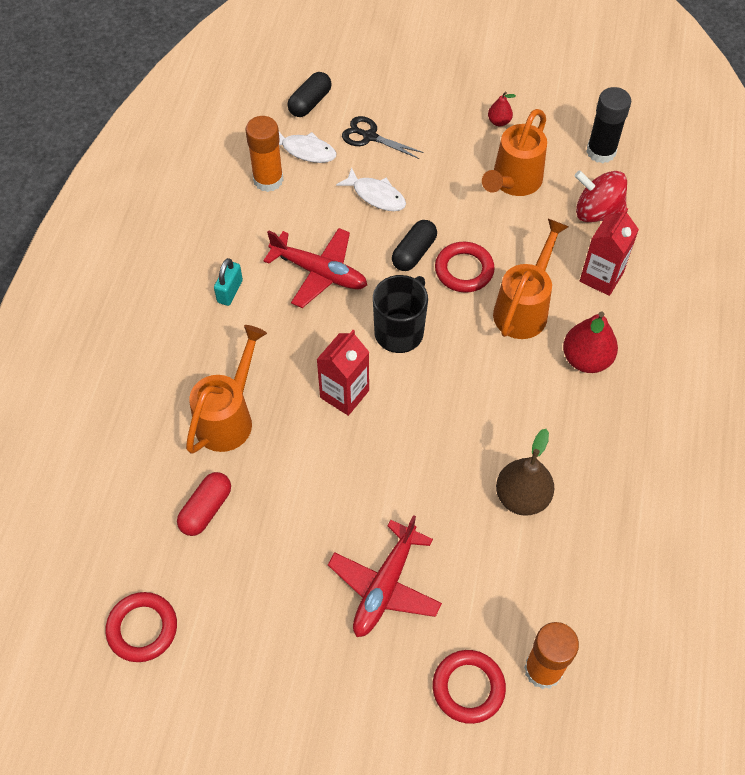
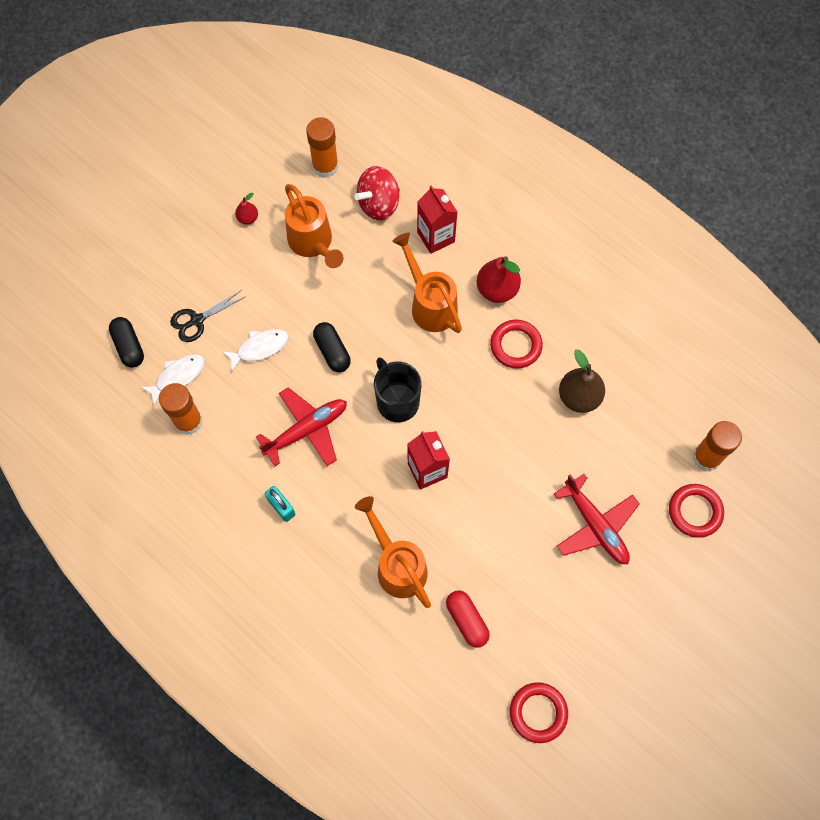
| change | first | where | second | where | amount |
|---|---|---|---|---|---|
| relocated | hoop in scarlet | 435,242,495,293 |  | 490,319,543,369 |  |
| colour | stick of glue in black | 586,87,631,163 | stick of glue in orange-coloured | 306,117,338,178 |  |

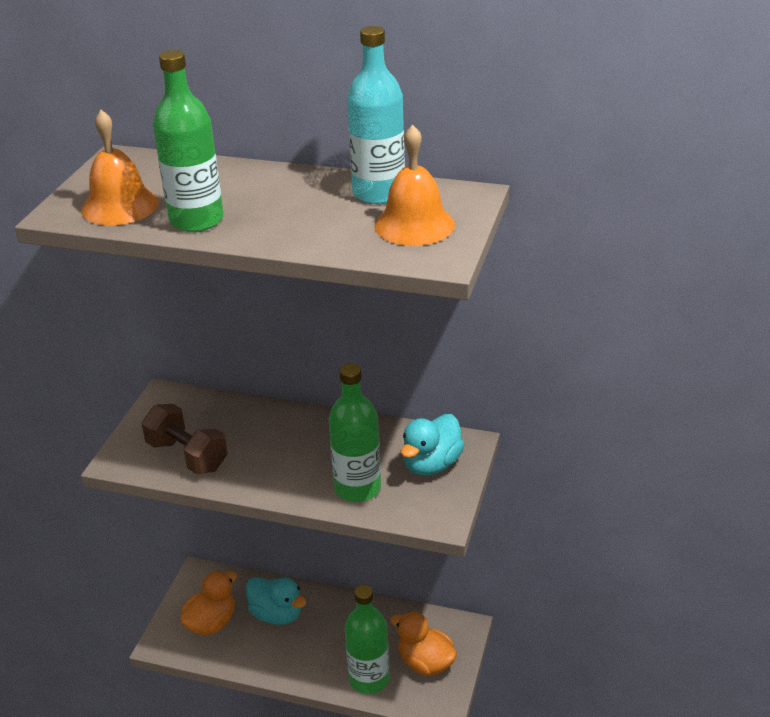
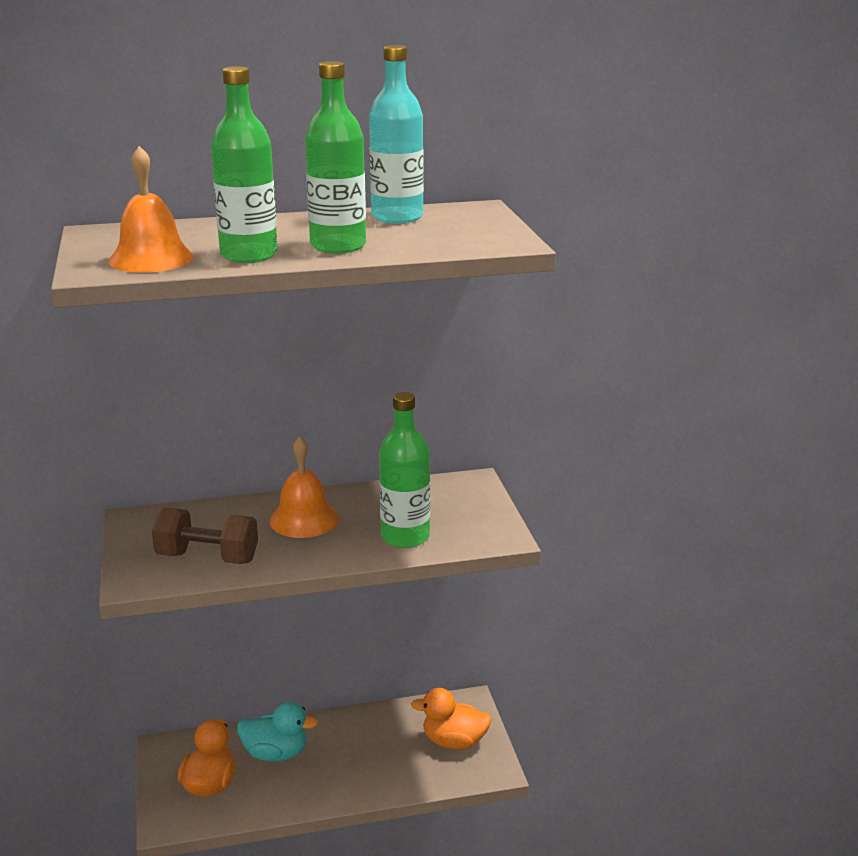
| change | first | where | second | where | amount |
|---|---|---|---|---|---|
| missing | duck in teal | 401,414,464,475 |  |  |  |
| relocated | drink bottle in emerald | 345,585,390,694 |  | 305,61,366,254 |  |
| relocated | hand bell in orange-coloured | 374,125,455,246 |  | 269,436,339,538 |  |

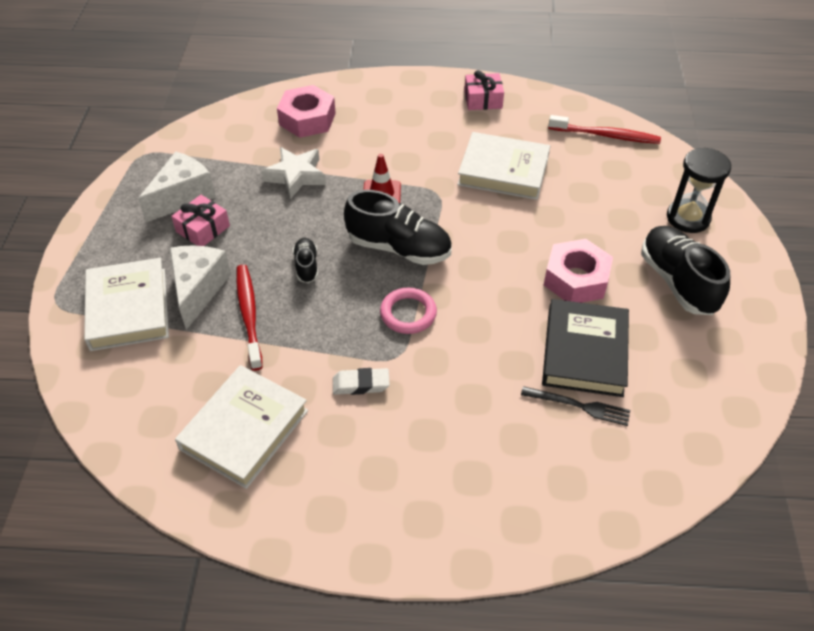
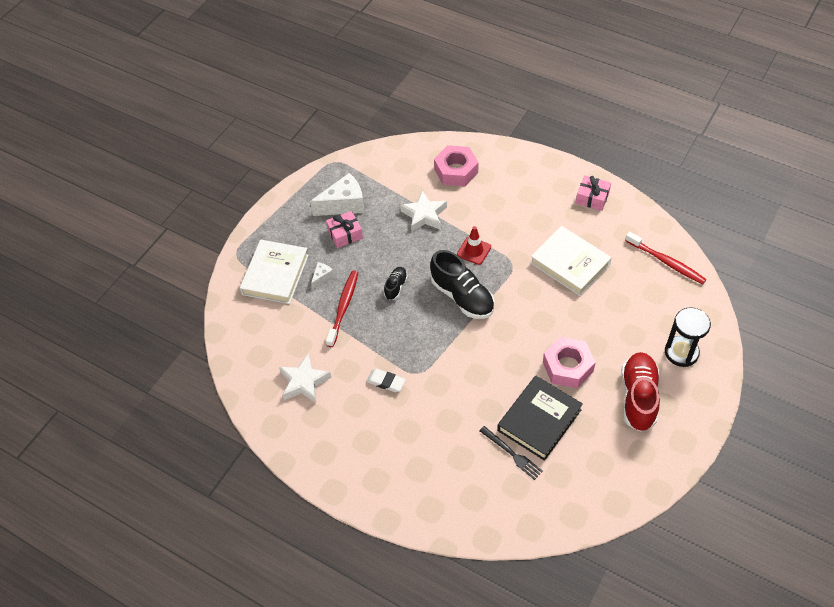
| change | first | where | second | where | amount |
|---|---|---|---|---|---|
| missing | hoop in rosy | 380,288,437,334 |  |  |  |
| exchanged | book in pure white | 175,365,308,489 | star shape in pure white | 279,354,332,403 |  |
| colour | lace-up shoe in black | 641,226,730,315 | lace-up shoe in scarlet | 621,352,660,432 |  |
| size | piece of cheese in pure white | 170,245,231,330 |  | 311,262,334,289 | x0.48 |

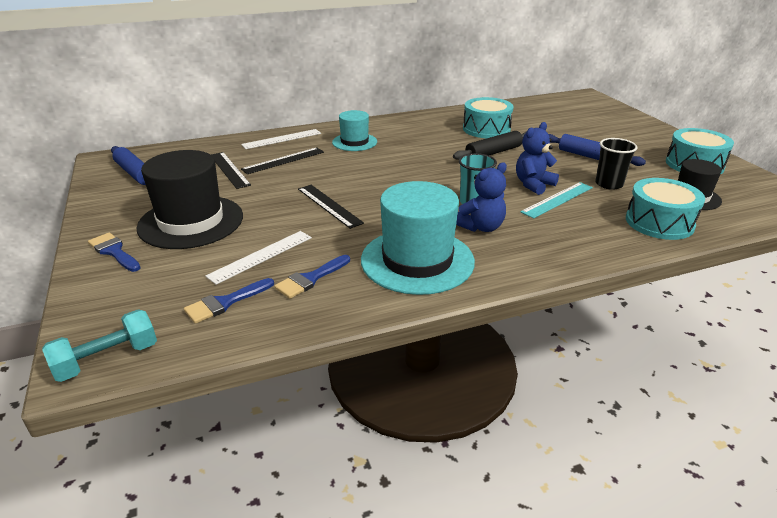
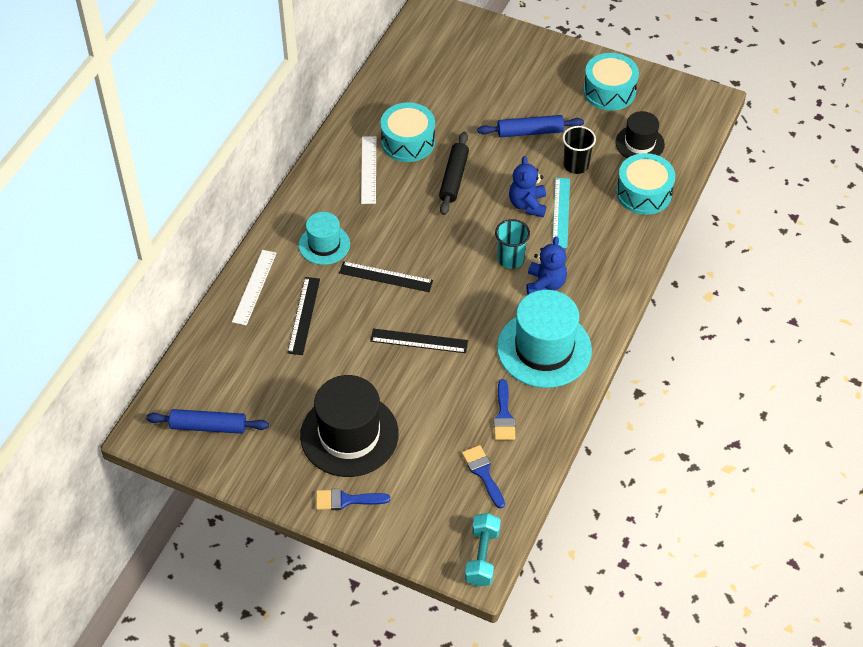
| change | first | where | second | where | amount |
|---|---|---|---|---|---|
| relocated | straightedge in pure white | 205,231,312,285 |  | 361,136,376,204 |  |
| relocated | straightedge in black | 211,152,251,189 |  | 339,261,433,292 |  |
| spun | paintbrush in royal blue | 184,278,274,324 |  | 462,445,505,509 | 150 degrees clockwise |

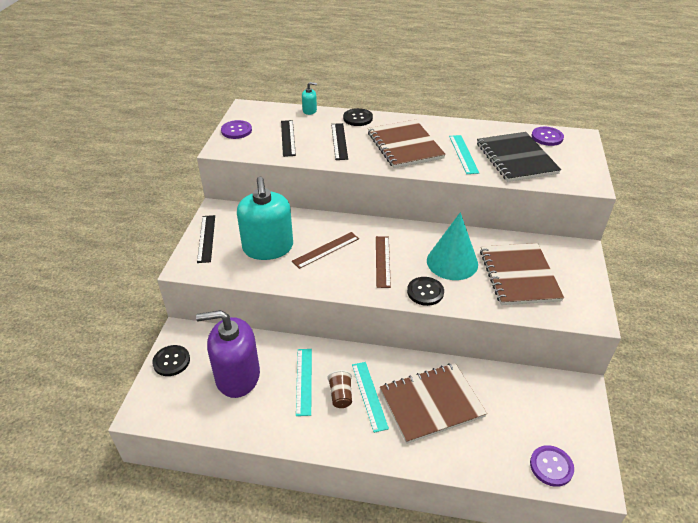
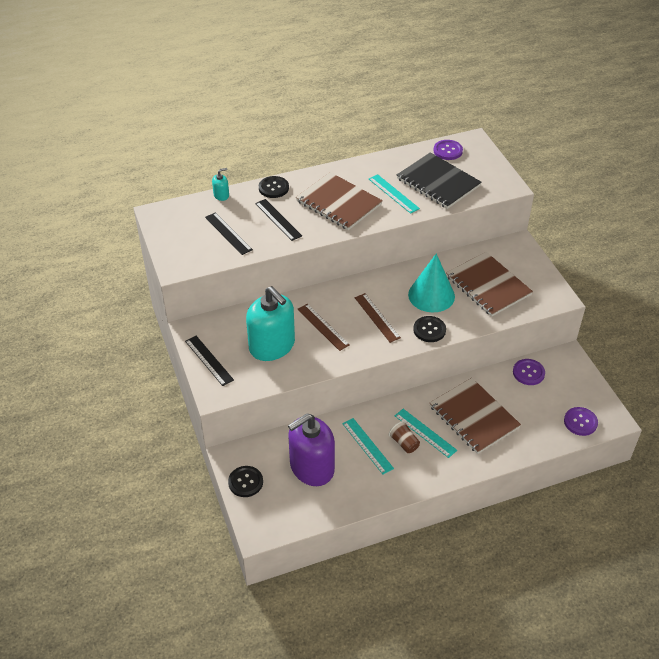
| change | first | where | second | where | amount |
|---|---|---|---|---|---|
| relocated | button in purple | 221,120,252,139 |  | 513,359,545,385 |  |
| spun | straightedge in russet | 292,232,359,269 |  | 297,304,350,351 | 60 degrees counterclockwise |
| spun | exercise book in russet | 380,363,487,444 |  | 430,378,521,454 | 75 degrees counterclockwise |

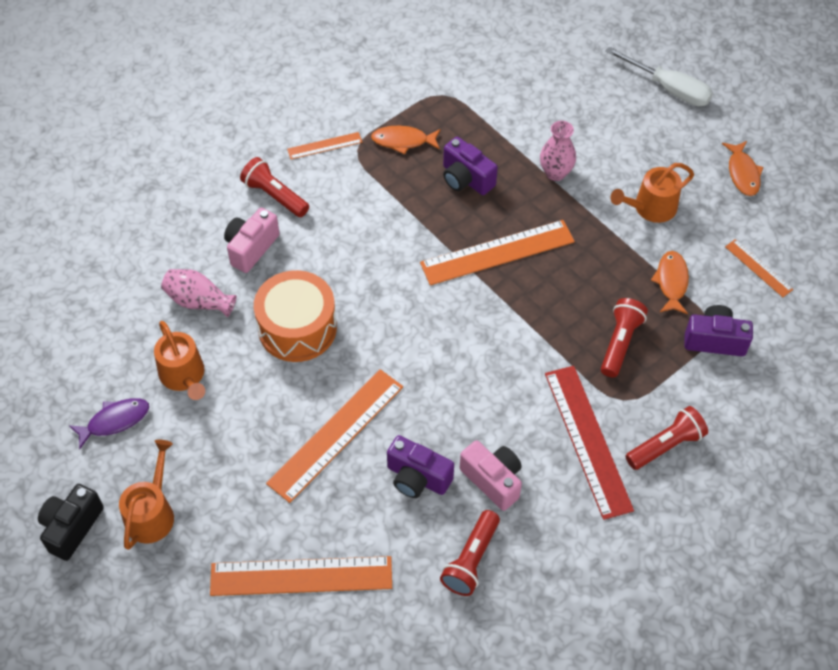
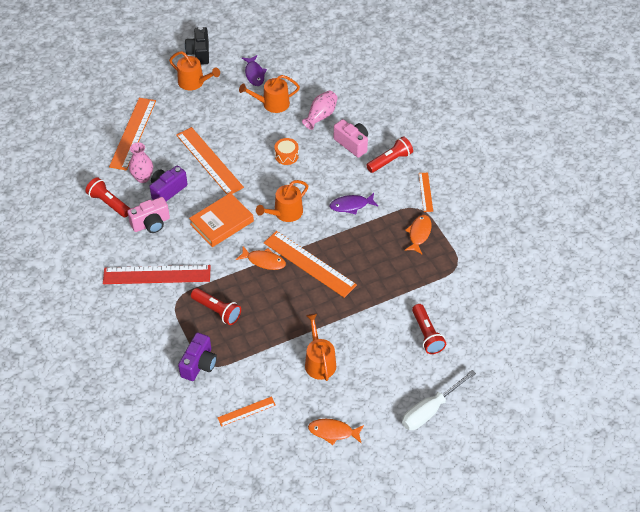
| change | first | where | second | where | amount |
|---|---|---|---|---|---|
| missing | camera in purple | 443,137,498,195 |  |  |  |
| appeared |  |  | book in orange-coloured | 189,193,254,247 |  |
| appeared |  |  | watering pot in orange-coloured | 256,180,308,222 |  |
| appeared |  |  | toy fish in purple | 330,193,378,214 |  |
| relocated | flower vase in rosy | 540,121,576,181 |  | 129,142,153,183 |  |
| relocated | flashlight in scarlet | 625,406,708,470 |  | 412,304,446,354 |  |
| relocated | toy fish in orange-coloured | 651,251,689,314 |  | 236,246,286,270 |  |
| spun | camera in black | 38,484,104,561 |  | 185,27,209,65 | 135 degrees counterclockwise |
| spun | straightedge in orange-coloured | 420,220,575,285 |  | 264,231,357,298 | 45 degrees counterclockwise |
| size | snare drum in orange-coloured | 254,270,337,362 |  | 275,138,299,165 | x0.50 |

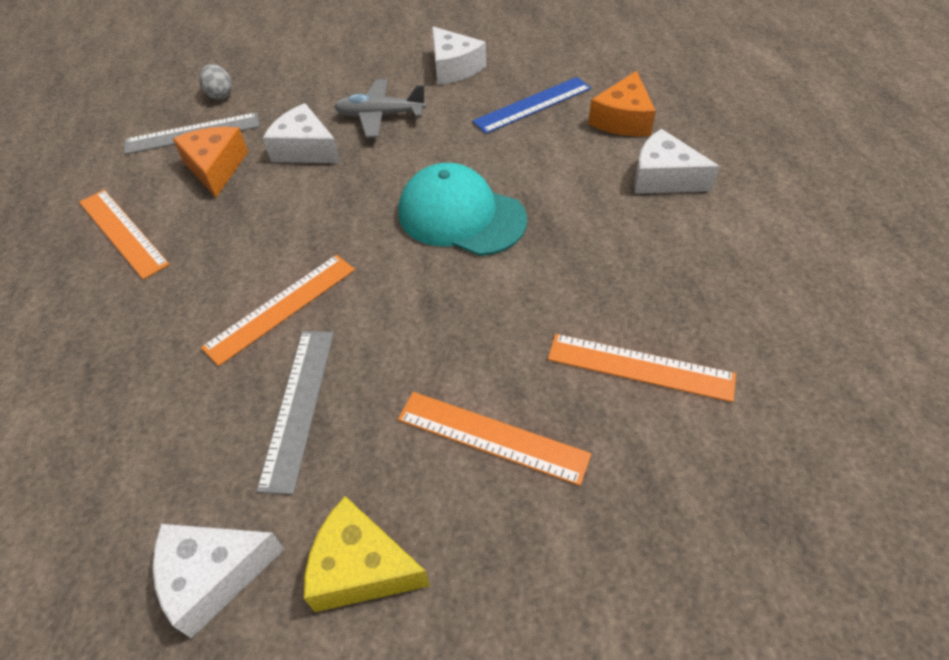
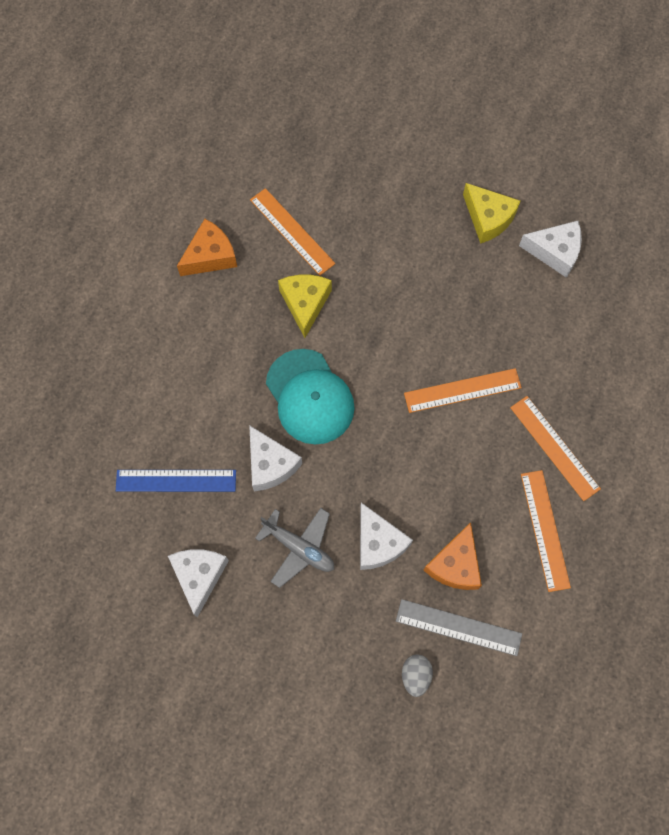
| change | first | where | second | where | amount |
|---|---|---|---|---|---|
| missing | straightedge in ash-grey | 257,331,334,495 |  |  |  |
| appeared |  |  | piece of cheese in yellow | 278,275,332,338 |  |
| relocated | straightedge in orange-coloured | 398,392,591,486 |  | 510,396,601,501 |  |
| relocated | piece of cheese in orange-coloured | 588,71,656,136 |  | 177,219,237,276 |  |
| relocated | piece of cheese in pure white | 634,129,720,194 |  | 249,425,302,491 |  |

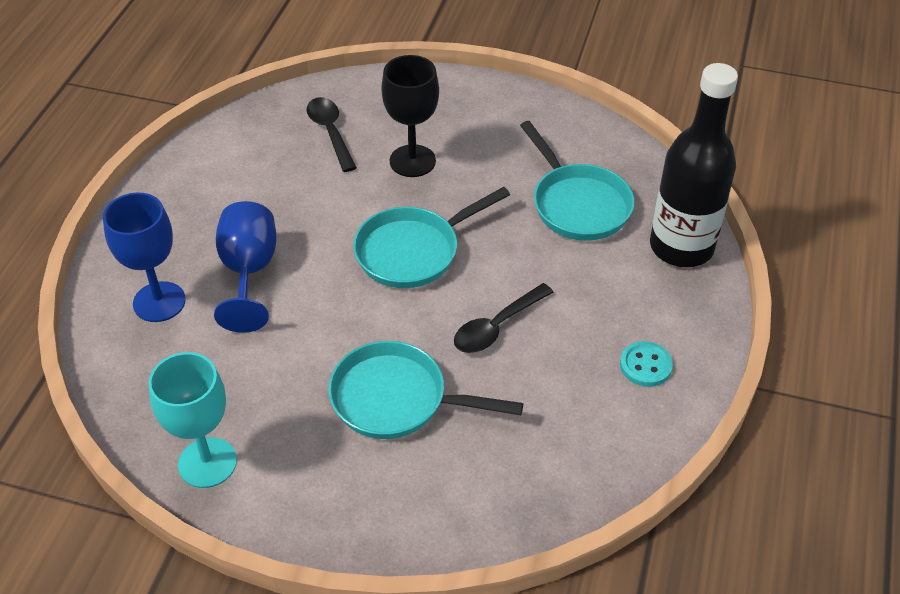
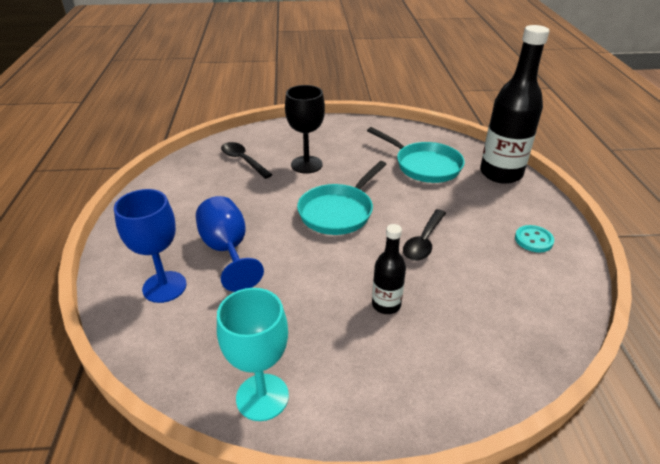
| change | first | where | second | where | amount |
|---|---|---|---|---|---|
| exchanged | frying pan in teal | 328,341,523,439 | drink bottle in black | 372,224,406,314 |  |

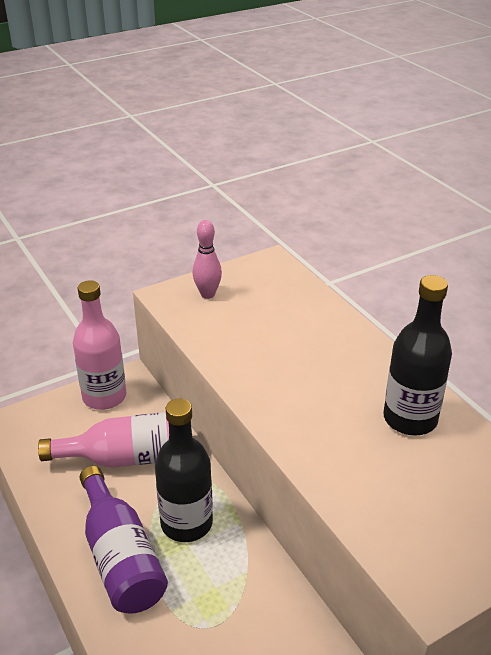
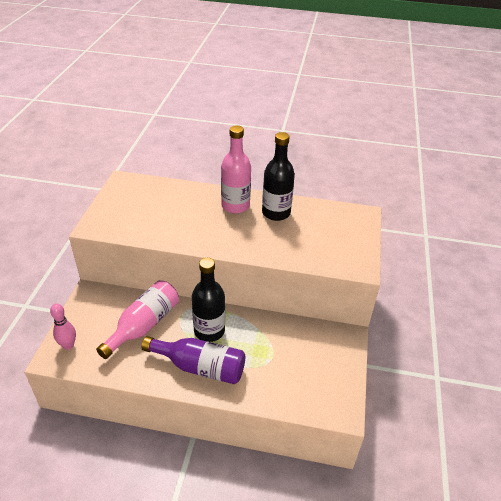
| change | first | where | second | where | amount |
|---|---|---|---|---|---|
| relocated | drink bottle in rosy | 73,280,126,410 |  | 221,125,251,214 |  |
| relocated | bowling pin in rosy | 192,220,222,299 |  | 50,303,76,350 |  |

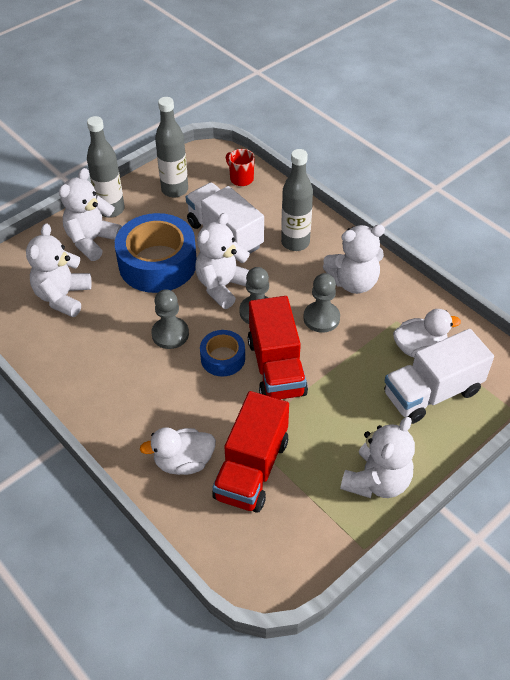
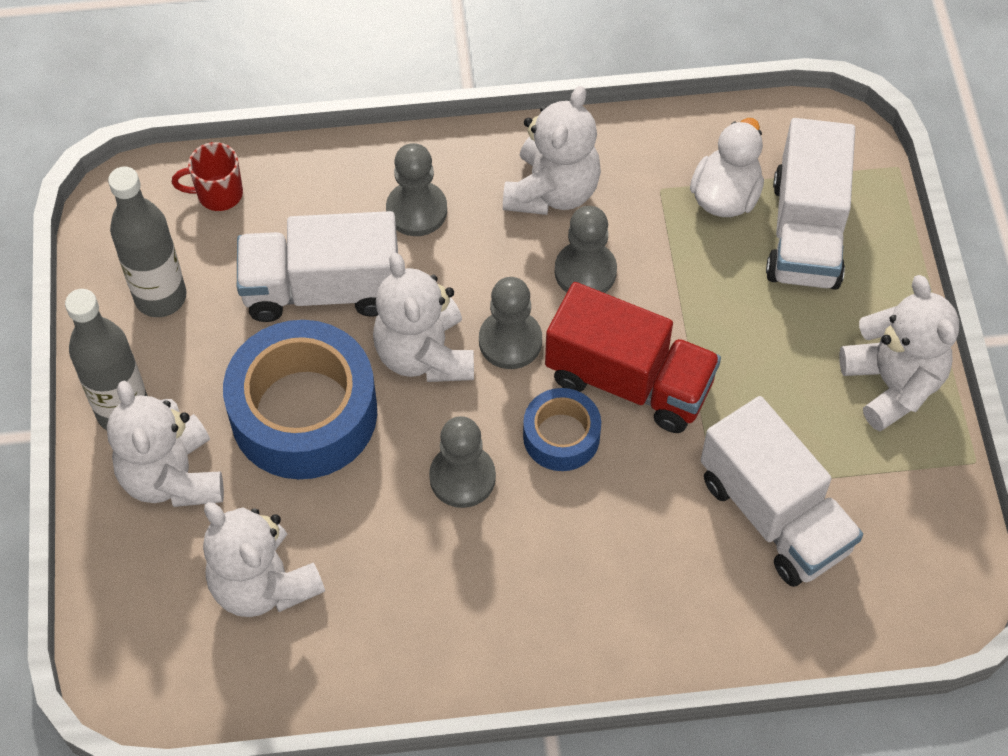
| change | first | where | second | where | amount |
|---|---|---|---|---|---|
| missing | duck in pure white | 140,427,216,475 |  |  |  |
| exchanged | drink bottle in ash-grey | 281,149,313,251 | pawn in ash-grey | 386,143,447,236 |  |
| colour | truck in scarlet | 212,391,289,513 | truck in pure white | 701,396,863,587 |  |

